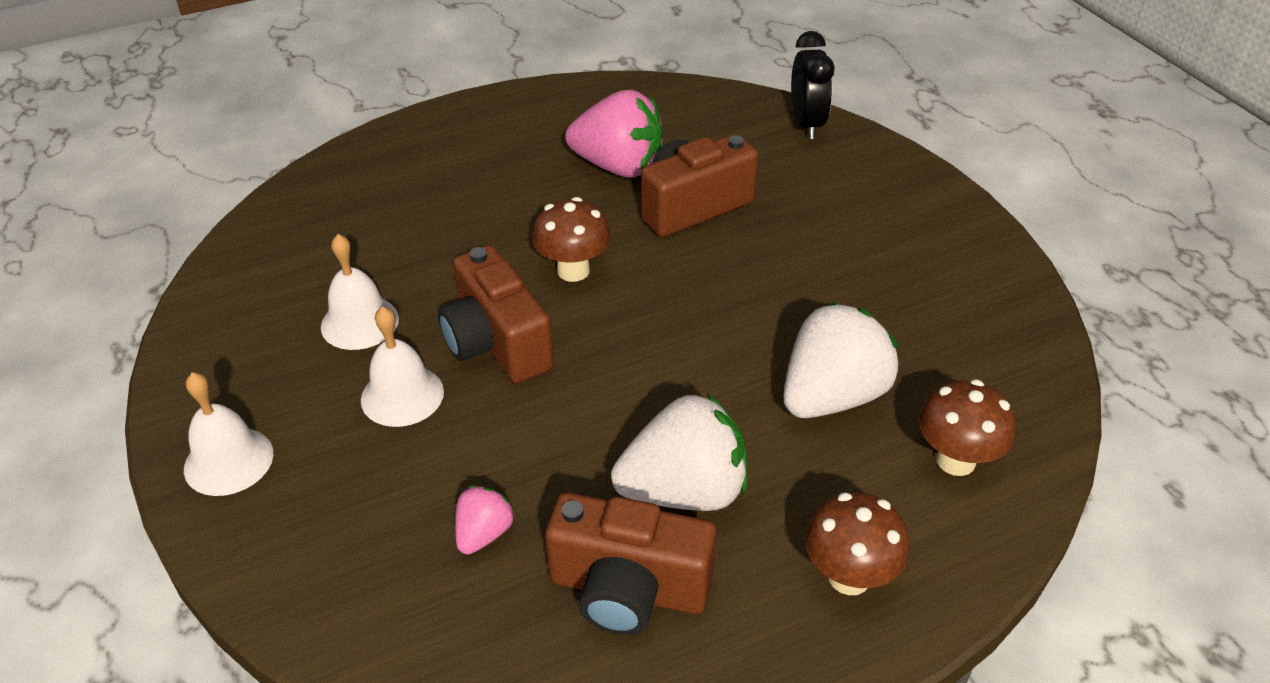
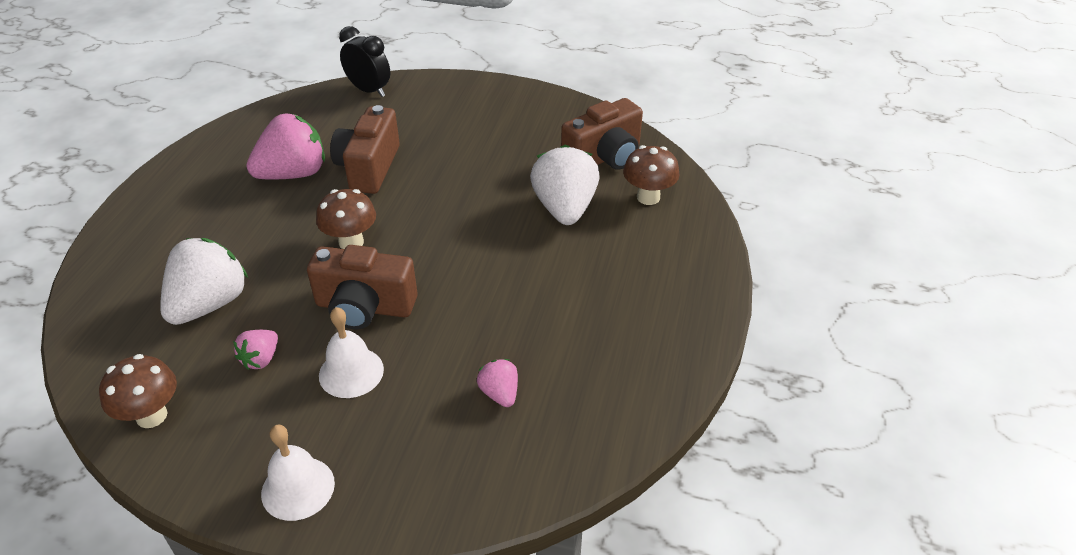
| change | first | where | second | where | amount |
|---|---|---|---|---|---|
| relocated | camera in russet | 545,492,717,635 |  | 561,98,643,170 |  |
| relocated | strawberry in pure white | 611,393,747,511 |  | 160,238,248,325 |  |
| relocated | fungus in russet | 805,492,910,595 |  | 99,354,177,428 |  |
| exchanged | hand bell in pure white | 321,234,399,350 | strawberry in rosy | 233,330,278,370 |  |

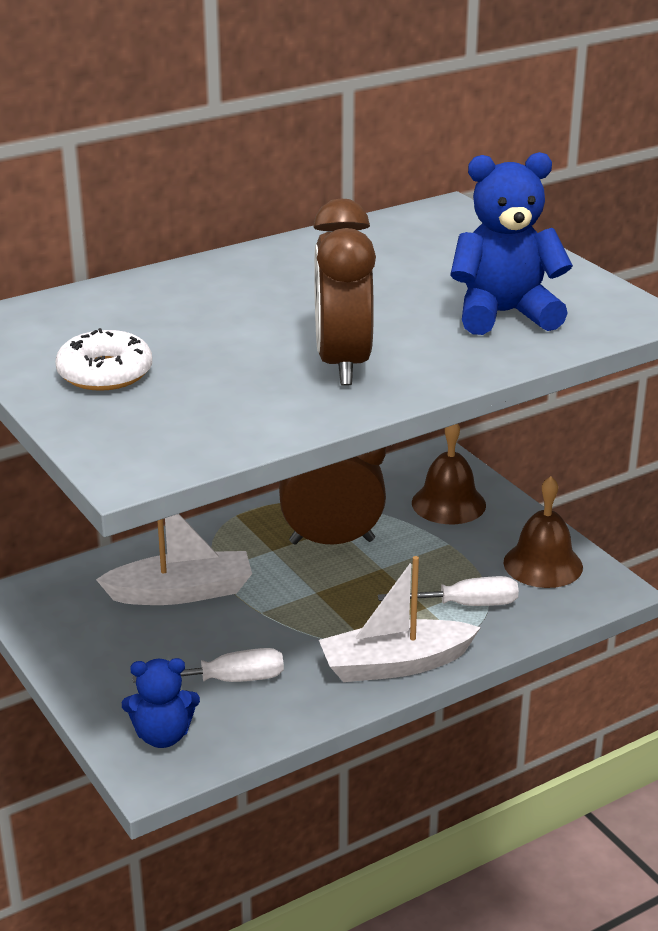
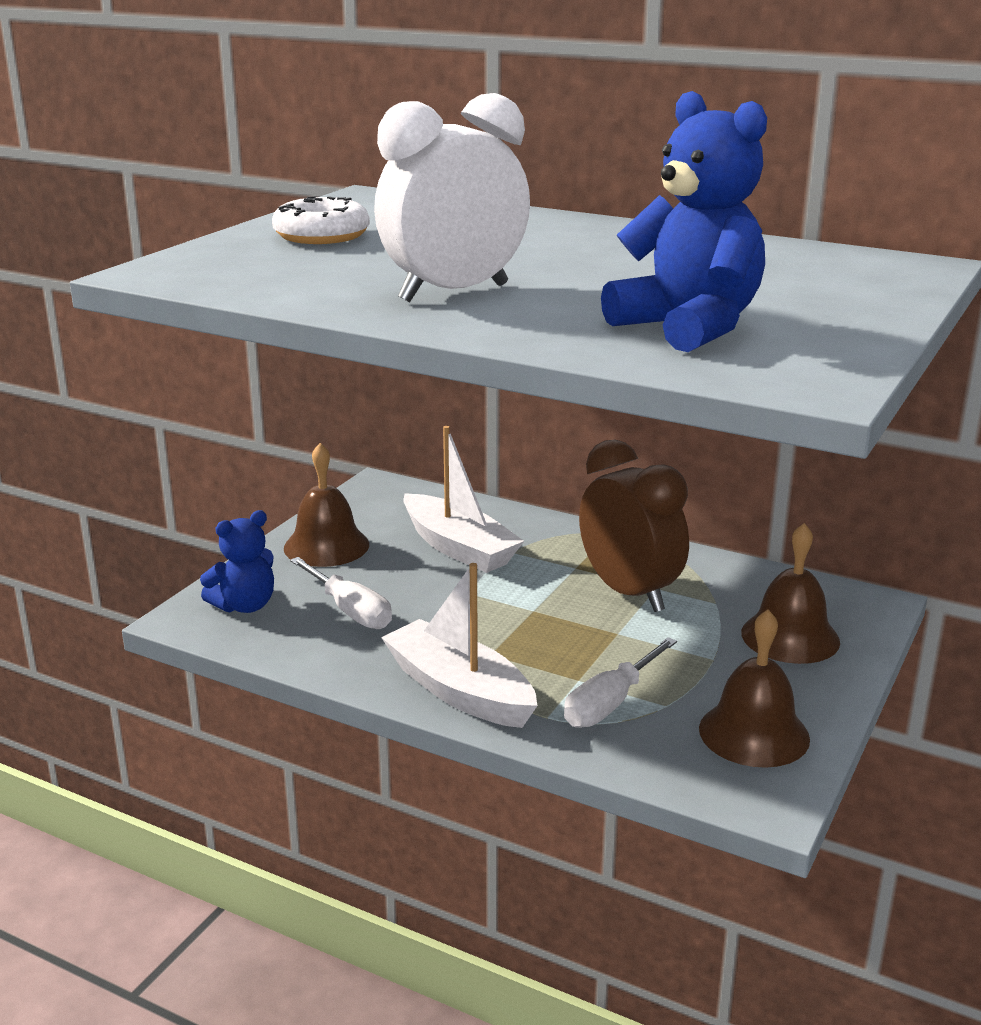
| change | first | where | second | where | amount |
|---|---|---|---|---|---|
| appeared |  |  | hand bell in russet | 284,443,369,567 |  |
| colour | clock in russet | 313,199,376,385 | clock in pure white | 374,93,530,302 |  |
| spun | teddy bear in royal blue | 122,658,200,748 |  | 200,510,274,613 | 90 degrees counterclockwise |
| spun | flat screwdriver in pure white | 378,576,519,606 |  | 564,637,677,728 | 75 degrees clockwise |

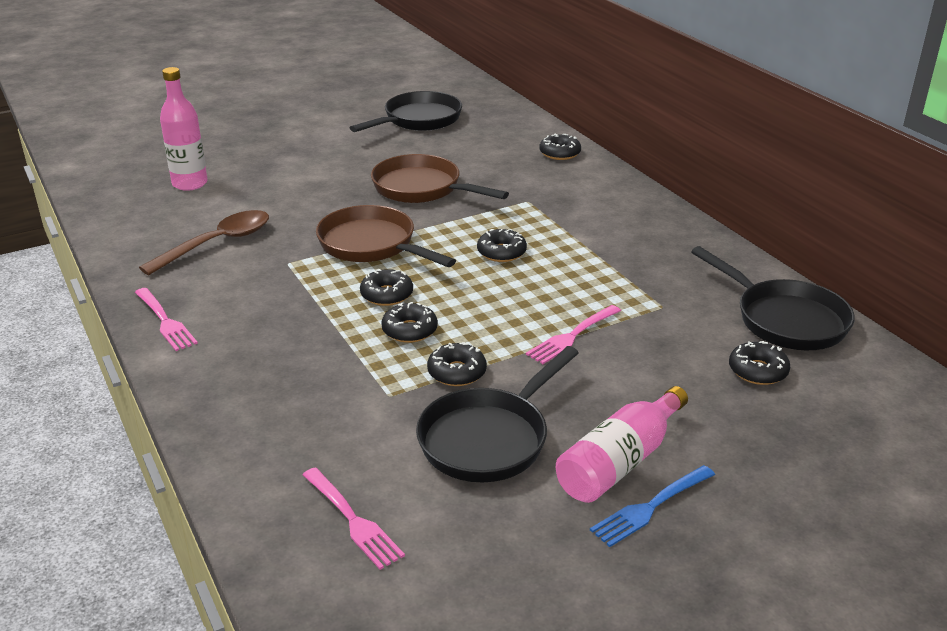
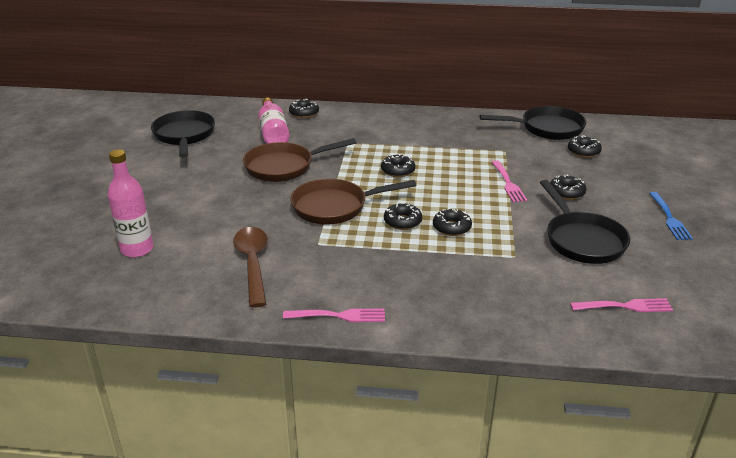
| change | first | where | second | where | amount |
|---|---|---|---|---|---|
| relocated | doughnut in black | 427,342,487,386 |  | 550,174,586,200 |  |
| relocated | drink bottle in rosy | 556,386,688,503 |  | 258,98,290,144 |  |

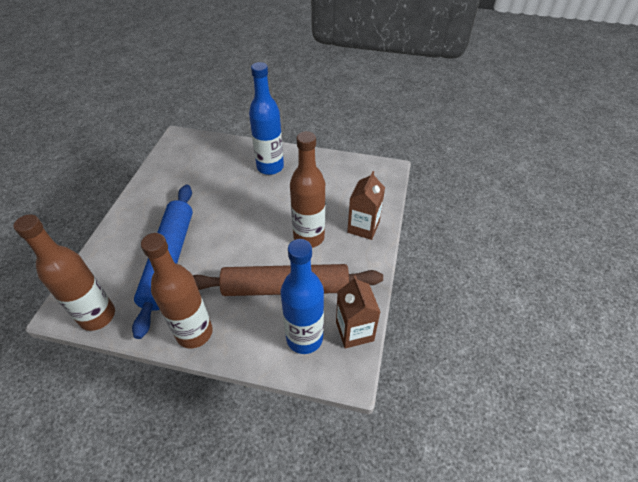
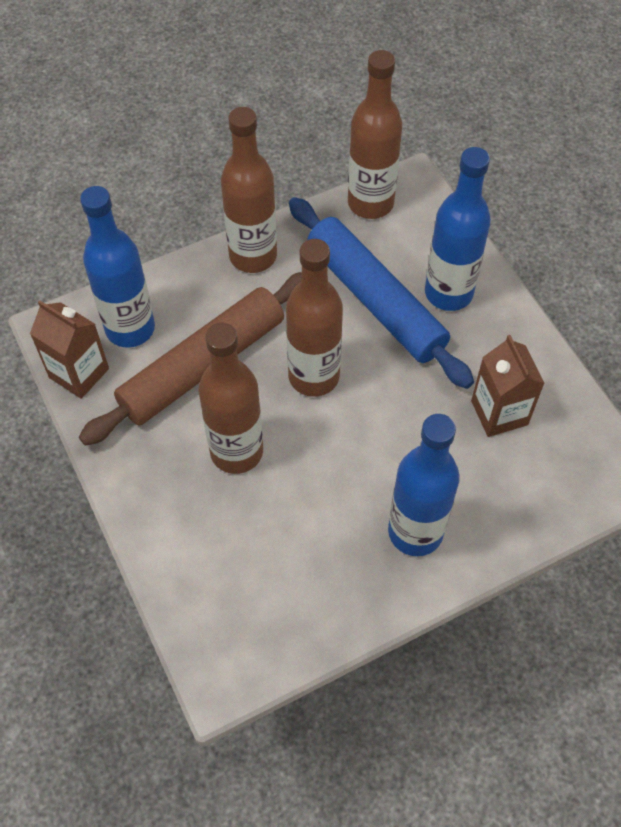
| change | first | where | second | where | amount |
|---|---|---|---|---|---|
| appeared |  |  | drink bottle in russet | 286,239,343,397 |  |
| appeared |  |  | drink bottle in royal blue | 425,147,491,311 |  |
| relocated | carton in russet | 347,171,385,240 |  | 471,335,545,437 |  |

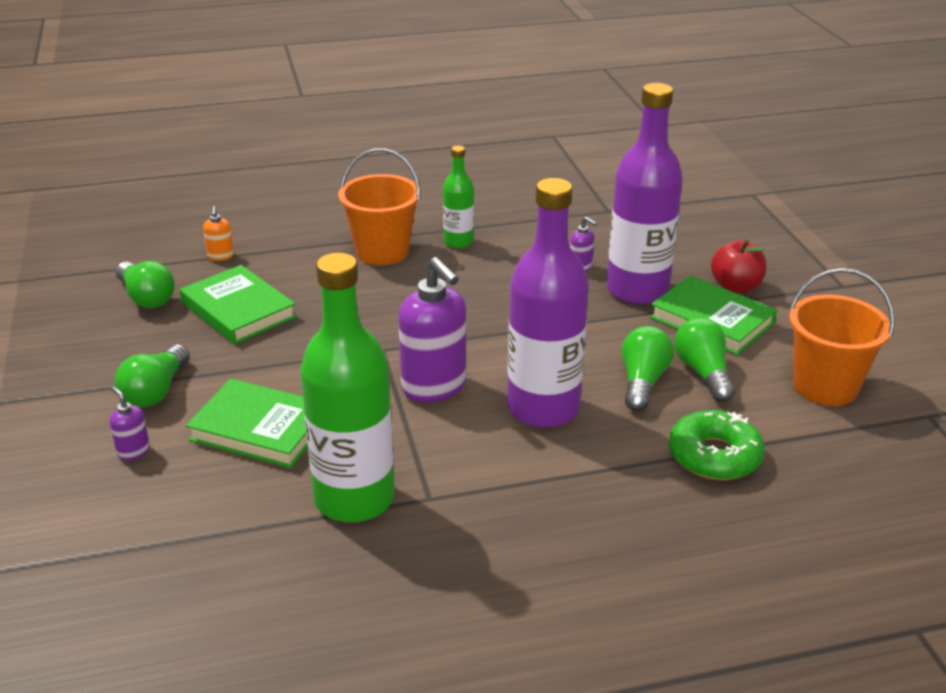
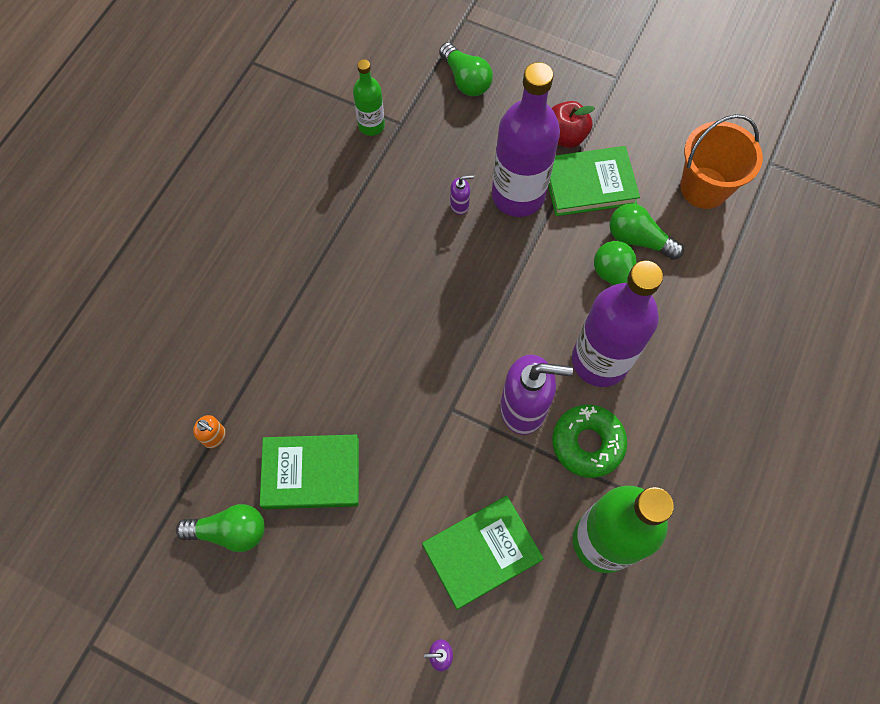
| change | first | where | second | where | amount |
|---|---|---|---|---|---|
| missing | pail in orange-coloured | 338,148,421,265 |  |  |  |
| relocated | bulb in emerald | 115,344,190,408 |  | 439,42,493,96 |  |
| relocated | drink bottle in emerald | 443,146,474,248 |  | 353,59,385,136 |  |
| relocated | doughnut in emerald | 669,410,765,480 |  | 552,405,627,478 |  |

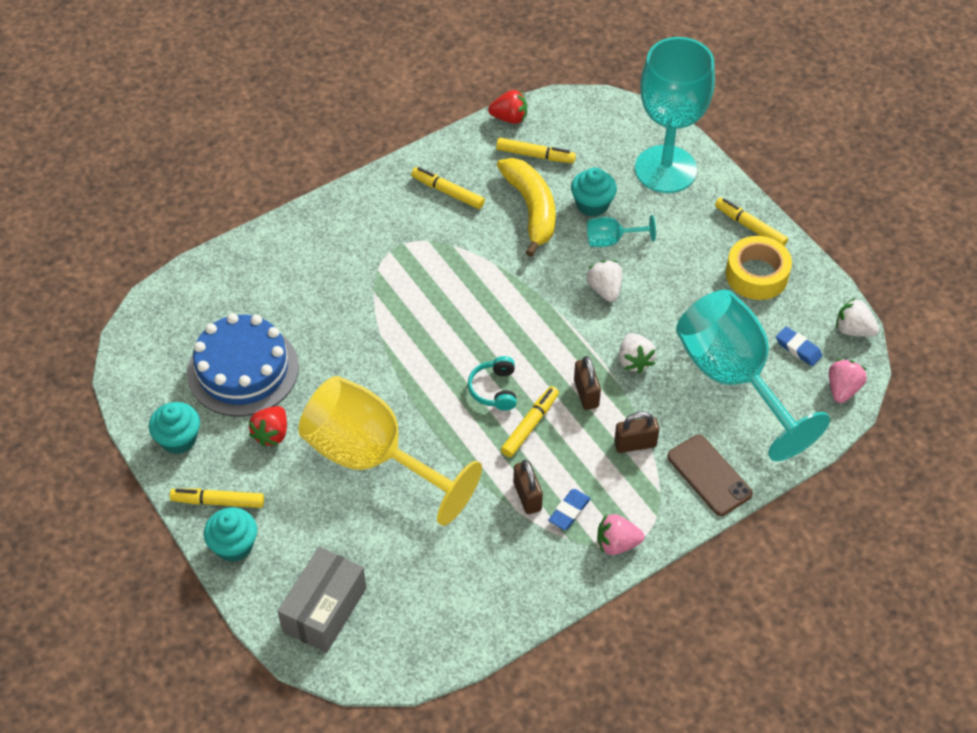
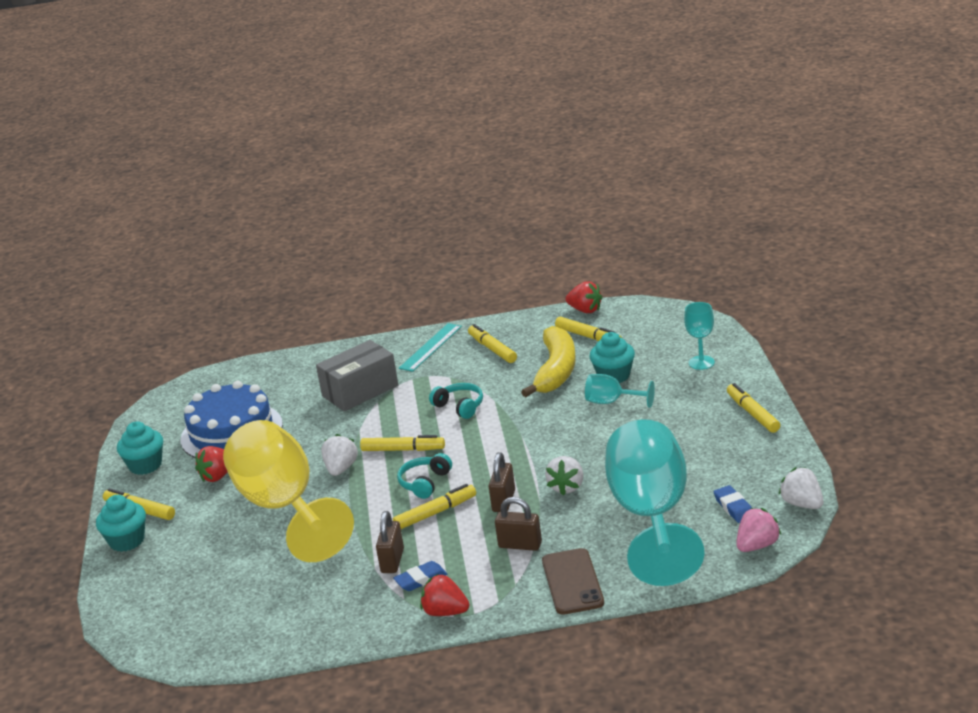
| change | first | where | second | where | amount |
|---|---|---|---|---|---|
| missing | roll of tape in yellow | 726,236,792,300 |  |  |  |
| appeared |  |  | marker pen in yellow | 360,435,445,451 |  |
| appeared |  |  | straightedge in teal | 399,323,462,372 |  |
| appeared |  |  | over-ear headphones in teal | 429,383,483,419 |  |
| relocated | parcel in ash-grey | 278,547,366,653 |  | 316,340,398,411 |  |
| relocated | strawberry in pure white | 587,260,622,302 |  | 321,434,358,476 |  |
| colour | strawberry in rosy | 597,514,645,555 | strawberry in scarlet | 420,574,469,616 |  |
| size | chalice in teal | 635,37,715,193 |  | 684,302,715,370 | x0.42 |

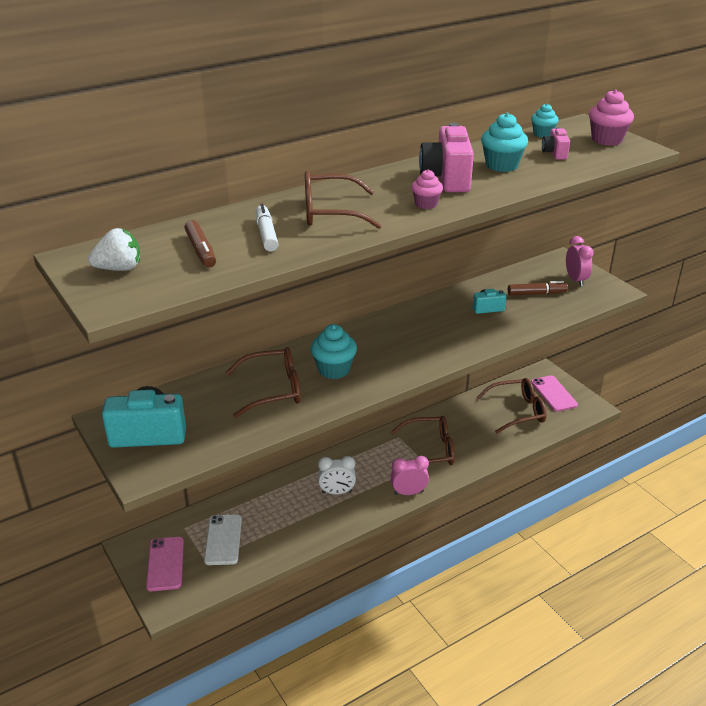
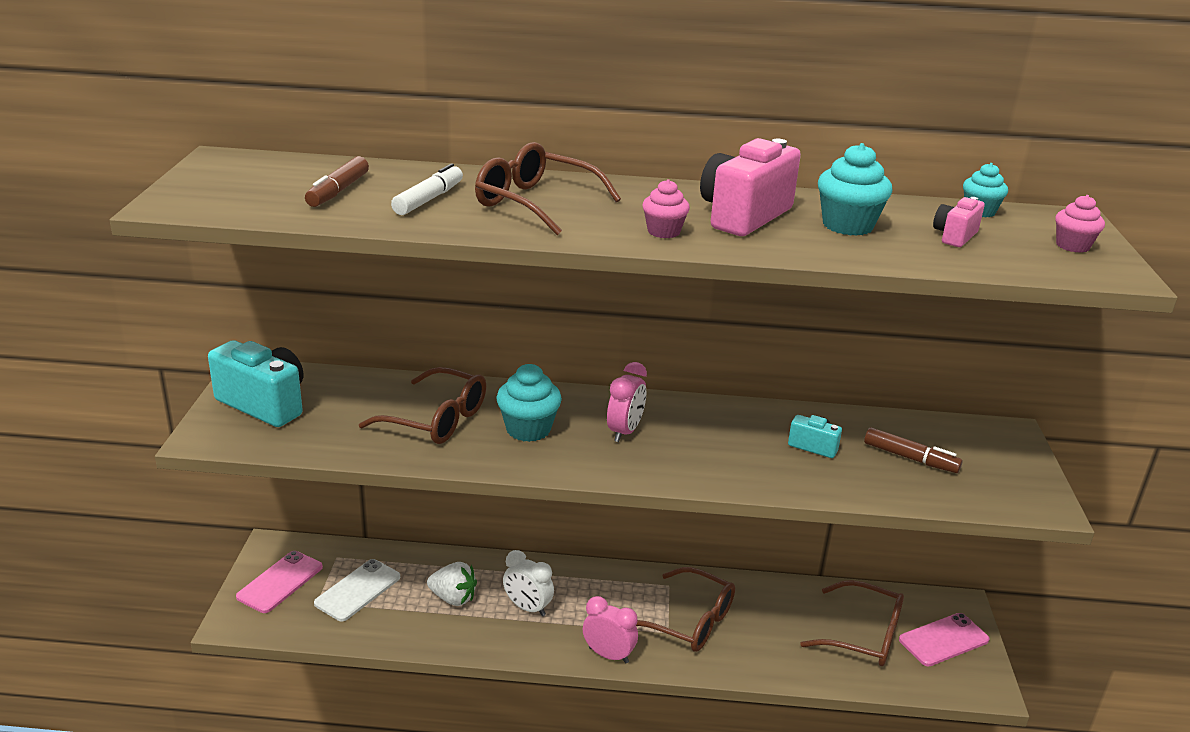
| change | first | where | second | where | amount |
|---|---|---|---|---|---|
| relocated | strawberry in pure white | 88,228,140,271 |  | 427,562,477,606 |  |
| relocated | clock in rosy | 566,236,594,287 |  | 607,362,647,442 |  |
| spun | smartphone in rosy | 531,375,578,412 |  | 899,613,989,666 | 45 degrees clockwise |
| size | fairy cake in rosy | 589,89,634,146 |  | 1055,195,1105,253 | x0.63 |

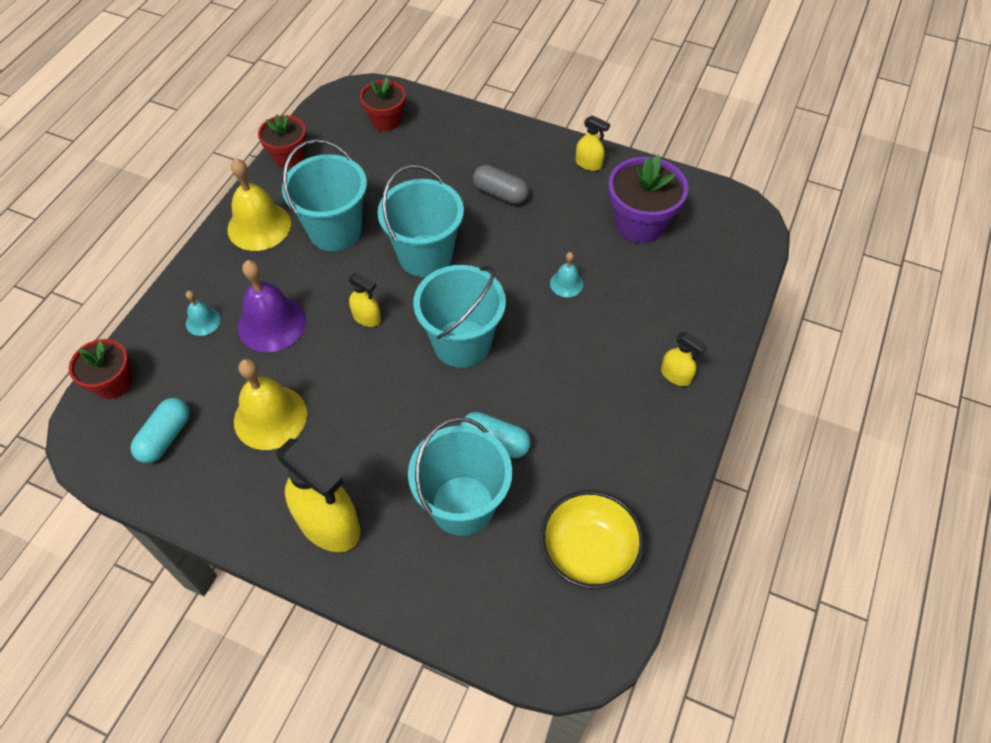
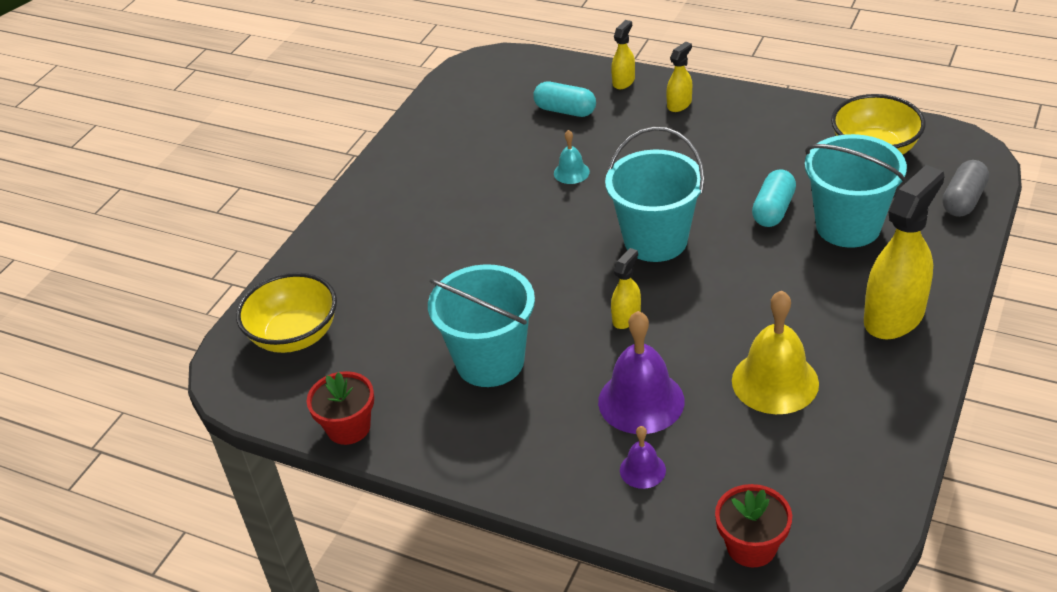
| change | first | where | second | where | amount |
|---|---|---|---|---|---|
| missing | hand bell in yellow | 227,158,291,251 |  |  |  |
| missing | pail in teal | 378,165,464,277 |  |  |  |
| missing | potted plant in purple | 608,155,688,243 |  |  |  |
| relocated | pill in teal | 130,398,190,463 |  | 533,82,596,117 |  |
| relocated | pill in ash-grey | 473,165,529,204 |  | 942,160,989,217 |  |
| relocated | spray cleaner in yellow | 576,115,610,171 |  | 611,20,635,89 |  |
| exchanged | potted plant in scarlet | 360,77,406,131 | deep dish in yellow | 236,273,337,353 |  |
| colour | hand bell in teal | 186,291,221,336 | hand bell in purple | 620,426,666,489 |  |

